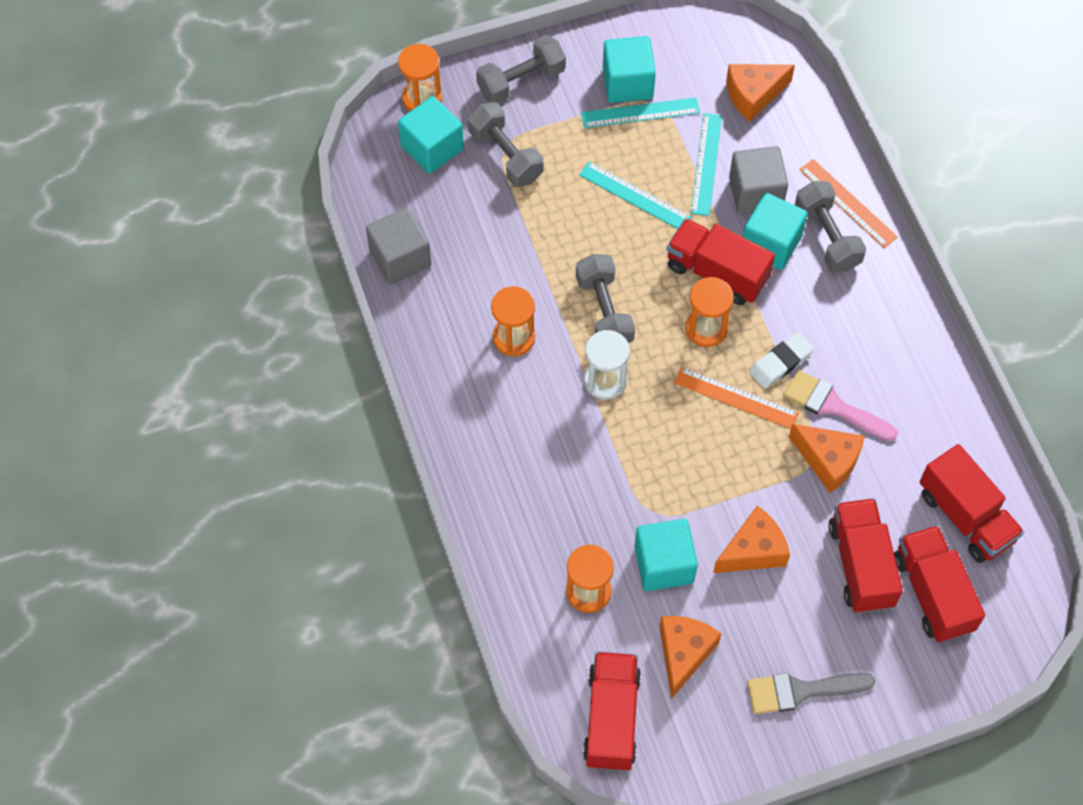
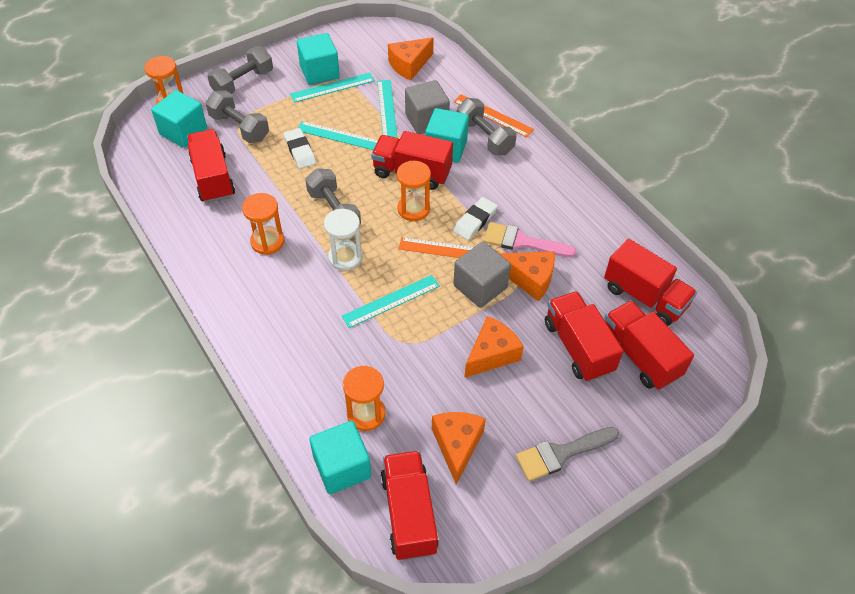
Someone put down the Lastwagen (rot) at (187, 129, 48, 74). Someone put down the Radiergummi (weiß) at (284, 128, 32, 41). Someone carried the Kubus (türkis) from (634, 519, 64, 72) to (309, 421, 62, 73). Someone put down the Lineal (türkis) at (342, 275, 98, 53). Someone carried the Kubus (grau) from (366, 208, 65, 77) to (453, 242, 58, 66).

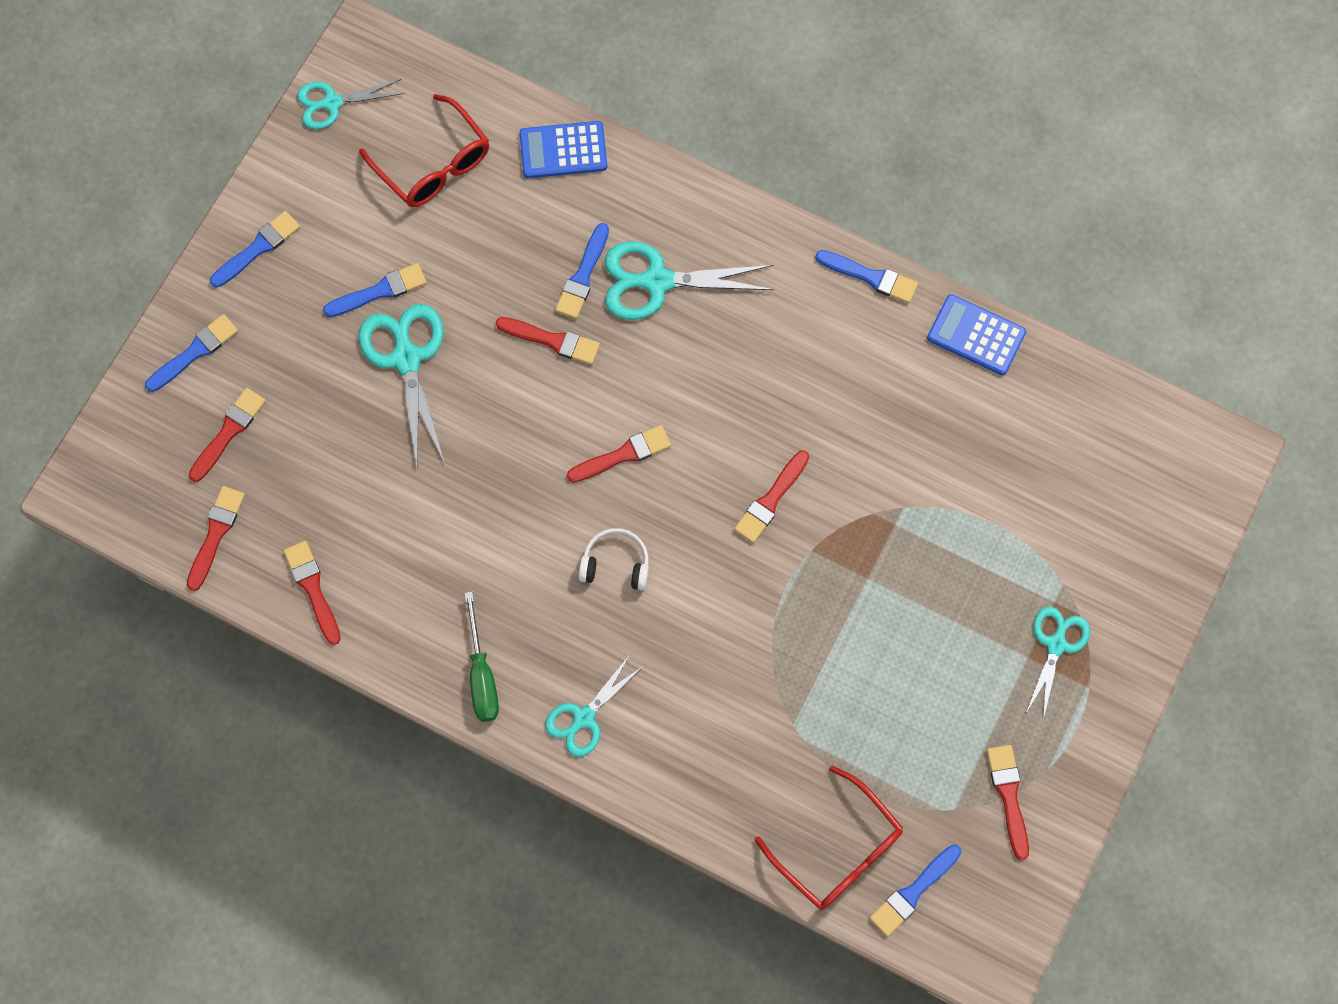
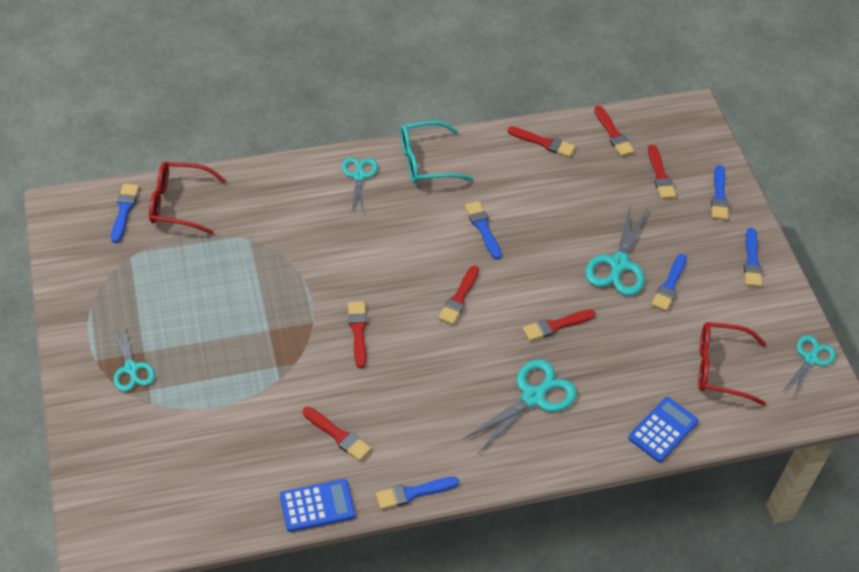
Someone carried the Pinsel (rot) from (987, 745, 42, 115) to (303, 407, 68, 54). Someone swapped the Schraubenzieher (grün) at (465, 591, 34, 131) for the Brille (türkis) at (401, 121, 72, 63). Someone carried the Pinsel (blau) from (555, 223, 54, 96) to (464, 201, 38, 58). Someone rotated the Schere (türkis) at (358, 304, 87, 163) by 75 degrees clockwise. Someone took away the Kopfhörer (weiß) at (578, 528, 71, 63).

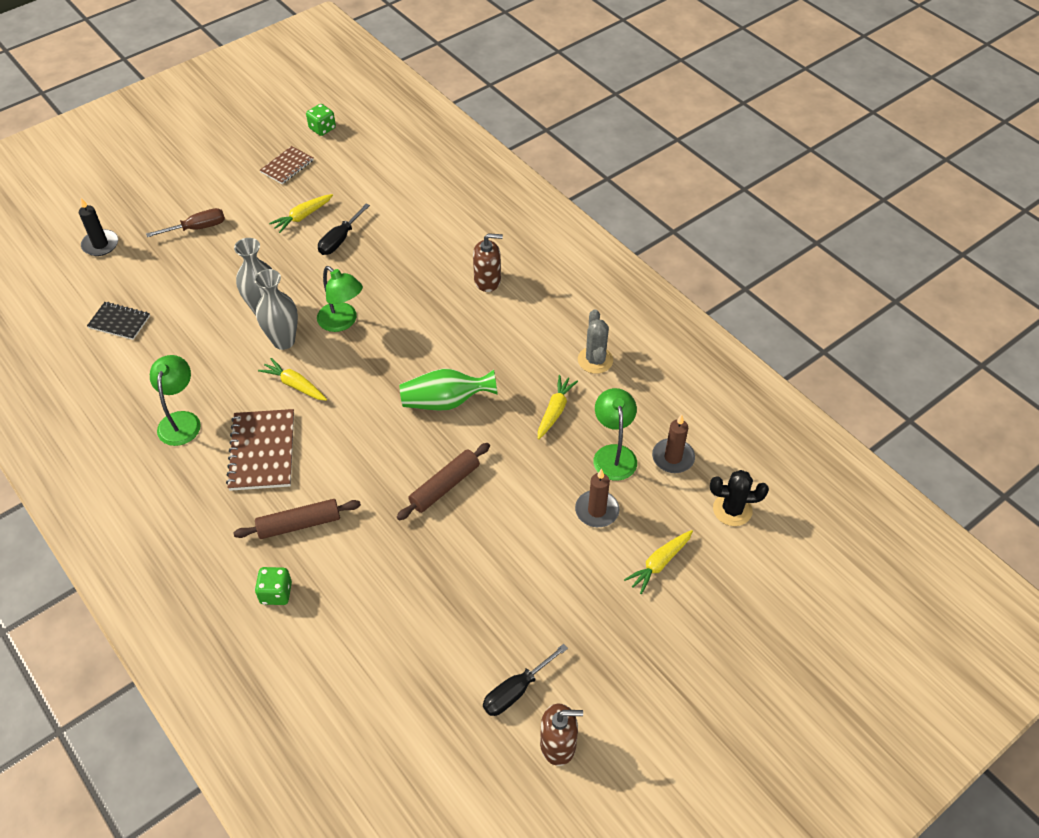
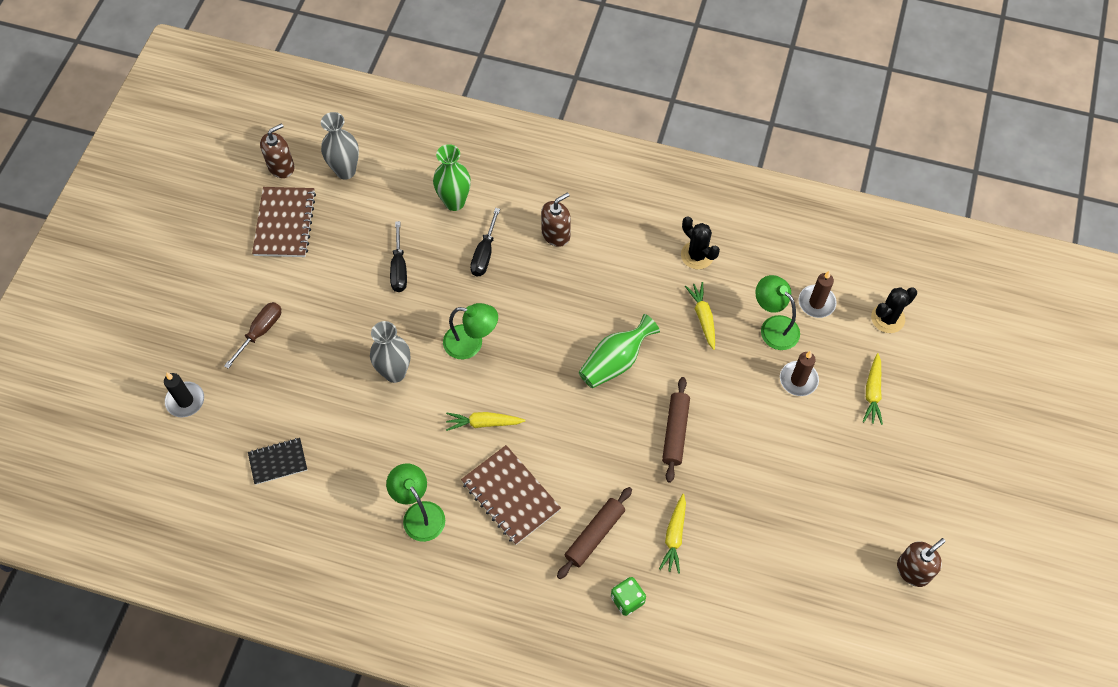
Someone scaled the Notizbuch (braun) at (260, 146, 54, 38) by 1.62. Someone swapped the Spielwürfel (grün) at (306, 104, 30, 32) for the Seifenspender (braun) at (260, 123, 35, 55). Someone carried the Vase (grau) from (254, 269, 44, 81) to (321, 112, 38, 67). Someone put down the Vase (grün) at (433, 144, 38, 67). Someone carried the Schraubenzieher (schwarz) from (483, 644, 85, 72) to (470, 208, 30, 68). Someone carried the Karotte (gelb) from (269, 194, 64, 39) to (659, 494, 27, 80). Someone repainted the Kaktus (grau) at (578, 309, 35, 65), which became the Kaktus (schwarz) at (681, 216, 39, 53).

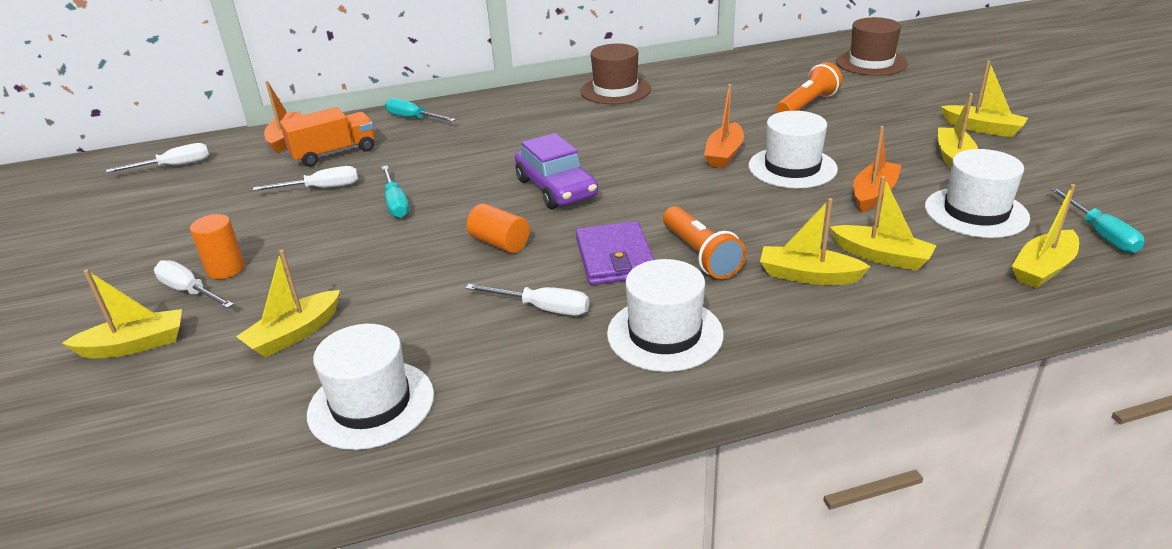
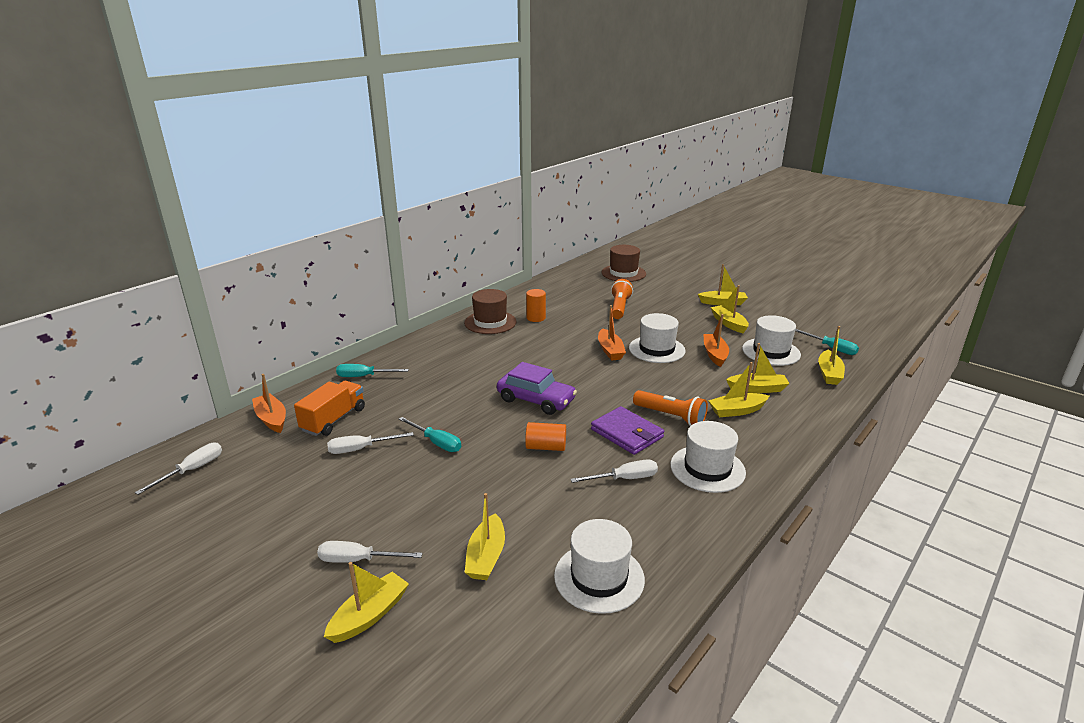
Someone rotated the Schraubenzieher (weiß) at (253, 166, 105, 25) by 150 degrees counterclockwise. Someone carried the Vollzylinder (orange) from (190, 214, 55, 65) to (526, 289, 20, 33).

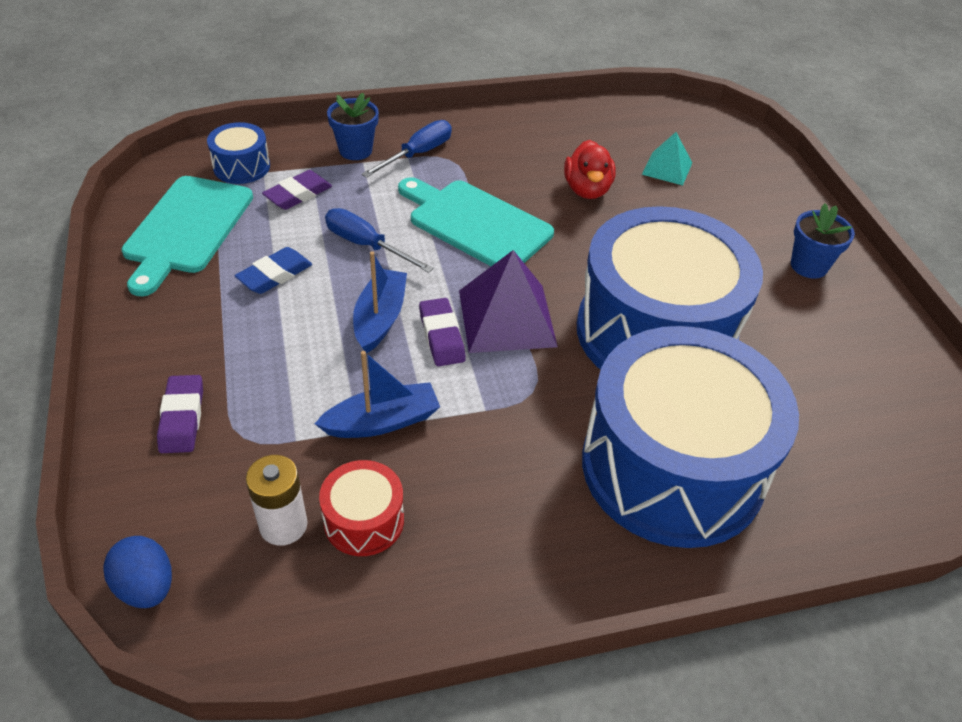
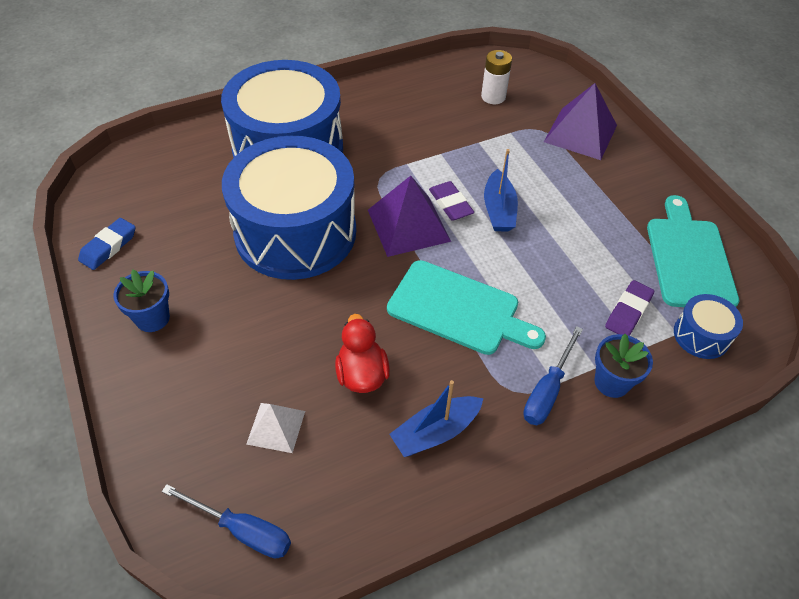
Someone carried the Radiergummi (blau) from (235, 247, 77, 47) to (78, 218, 58, 52). Someone carried the Schraubenzieher (blau) from (325, 208, 109, 65) to (162, 484, 129, 74). Someone repainted the Pyramide (türkis) at (642, 132, 50, 54), which became the Pyramide (weiß) at (246, 403, 59, 50). Someone carried the Boot (blau) from (315, 351, 125, 87) to (389, 380, 95, 77). Someone swapped the Radiergummi (lila) at (157, 375, 46, 78) for the Pyramide (lila) at (544, 83, 73, 77). Someone took away the Ei (blau) at (103, 536, 69, 72). Someone took away the Trommel (rot) at (319, 460, 85, 96).

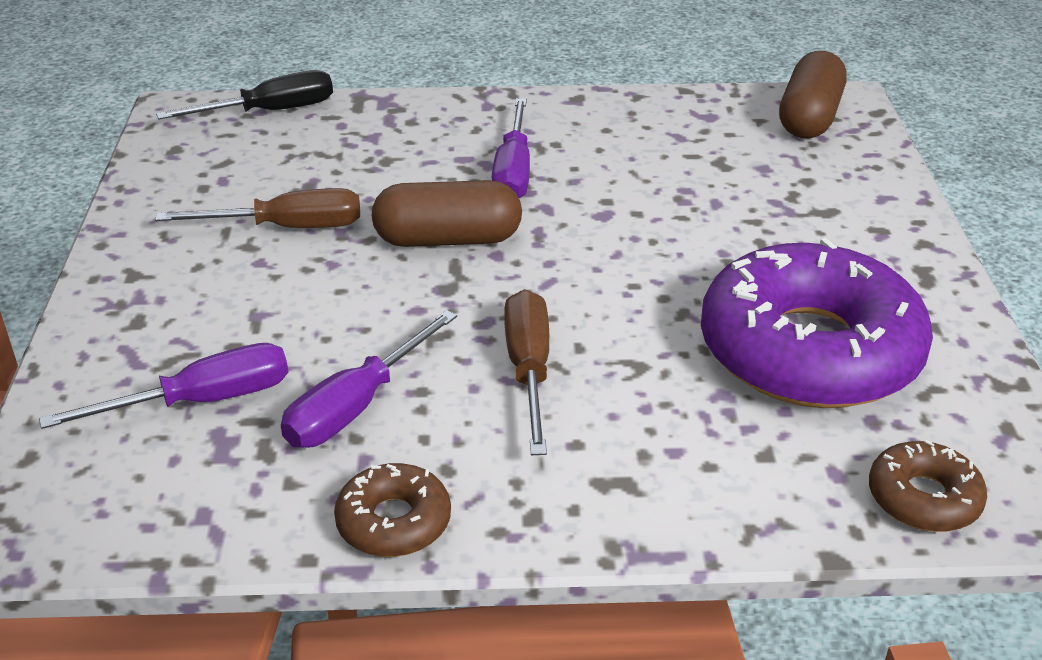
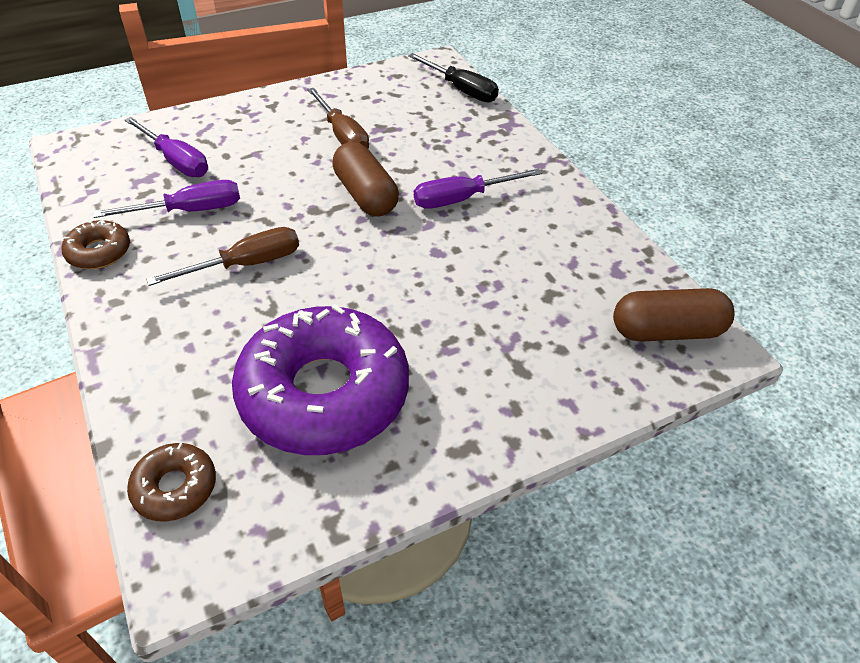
Someone rotated the Schraubenzieher (lila) at (281, 310, 176, 138) by 150 degrees clockwise.

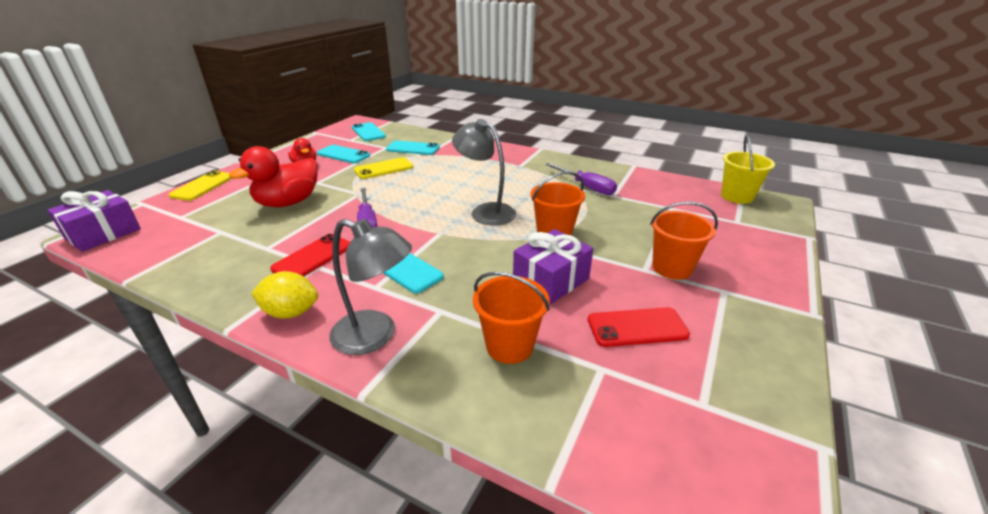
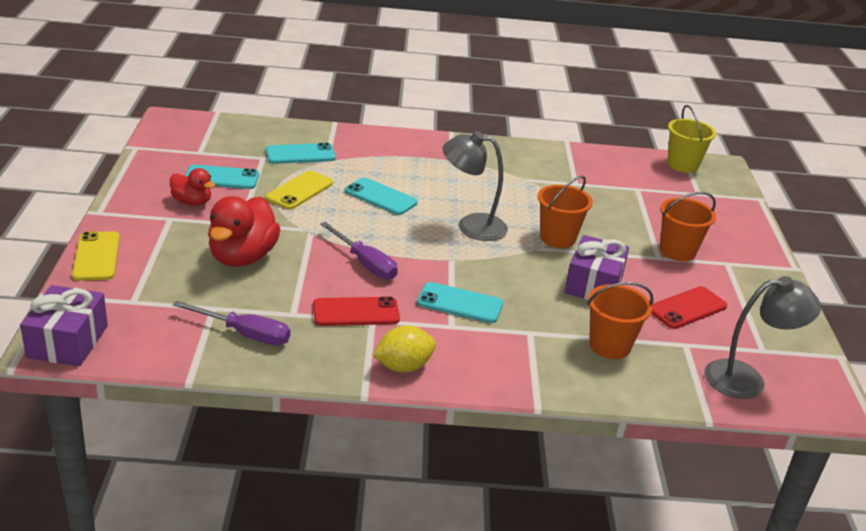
Someone carried the Schraubenzieher (lila) from (545, 163, 72, 32) to (173, 301, 117, 45). Someone rotated the Handy (rot) at (270, 234, 80, 42) by 75 degrees clockwise. Someone carried the Handy (türkis) from (352, 122, 34, 19) to (345, 177, 73, 38). Someone carried the Lampe (grau) from (329, 219, 83, 136) to (705, 276, 116, 123).

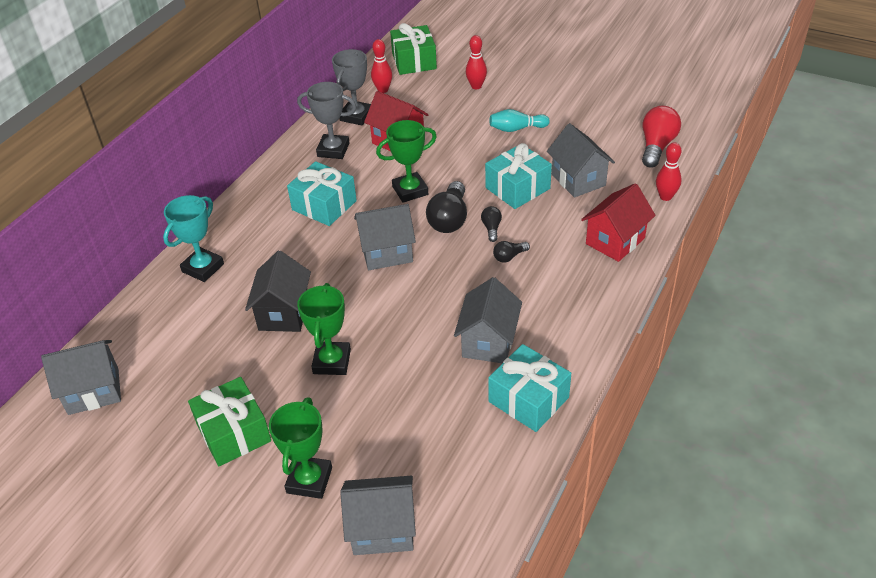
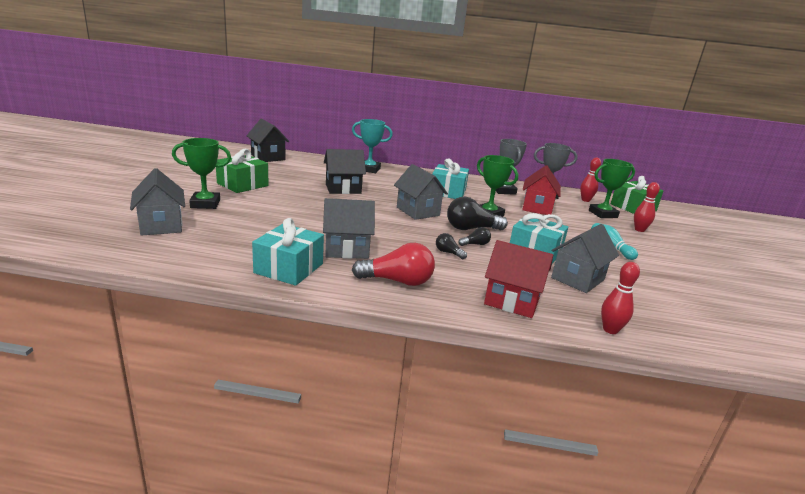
Someone repainted the Haus (grau) at (41, 340, 80, 75), which became the Haus (schwarz) at (246, 119, 43, 43). Someone carried the Glühbirne (rot) from (642, 106, 39, 62) to (352, 243, 83, 43). Someone carried the Pokal (grün) from (297, 283, 54, 92) to (589, 159, 46, 59).

